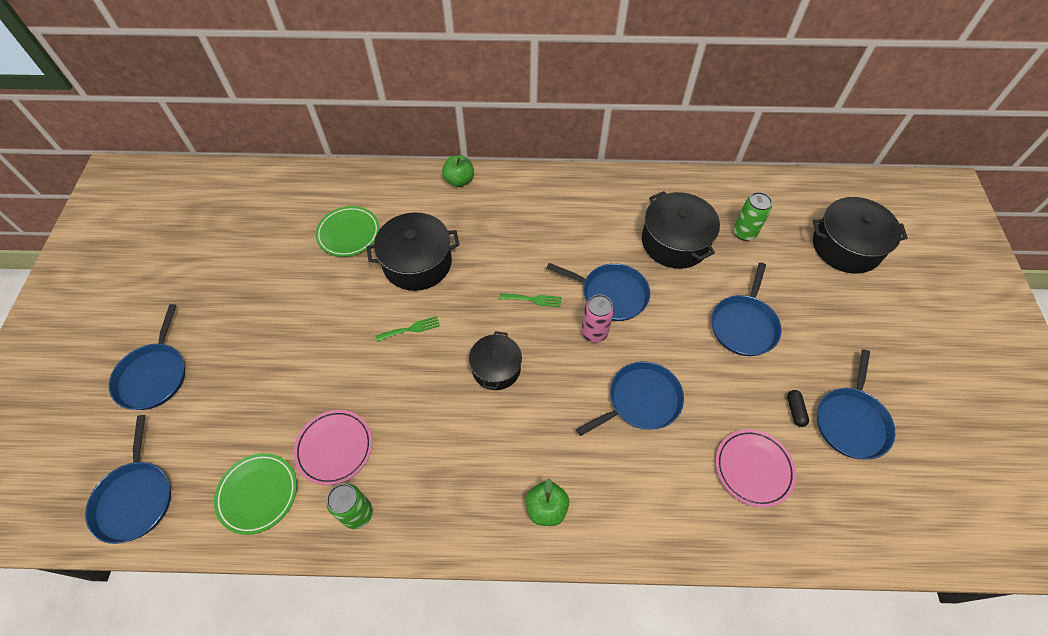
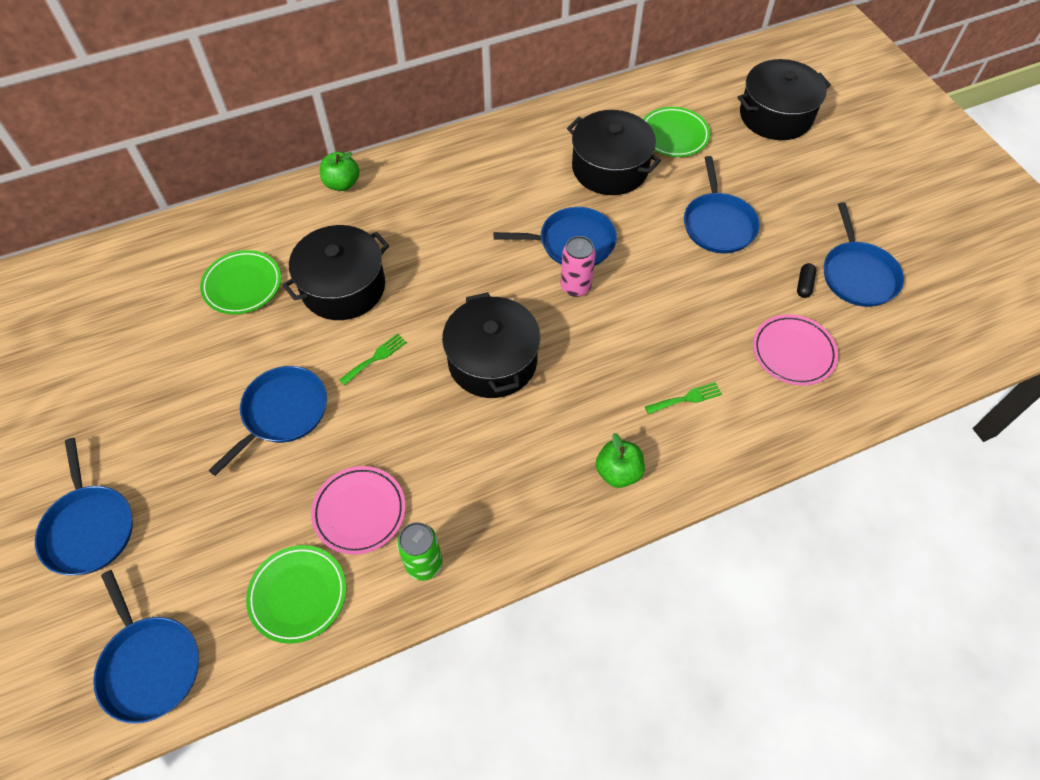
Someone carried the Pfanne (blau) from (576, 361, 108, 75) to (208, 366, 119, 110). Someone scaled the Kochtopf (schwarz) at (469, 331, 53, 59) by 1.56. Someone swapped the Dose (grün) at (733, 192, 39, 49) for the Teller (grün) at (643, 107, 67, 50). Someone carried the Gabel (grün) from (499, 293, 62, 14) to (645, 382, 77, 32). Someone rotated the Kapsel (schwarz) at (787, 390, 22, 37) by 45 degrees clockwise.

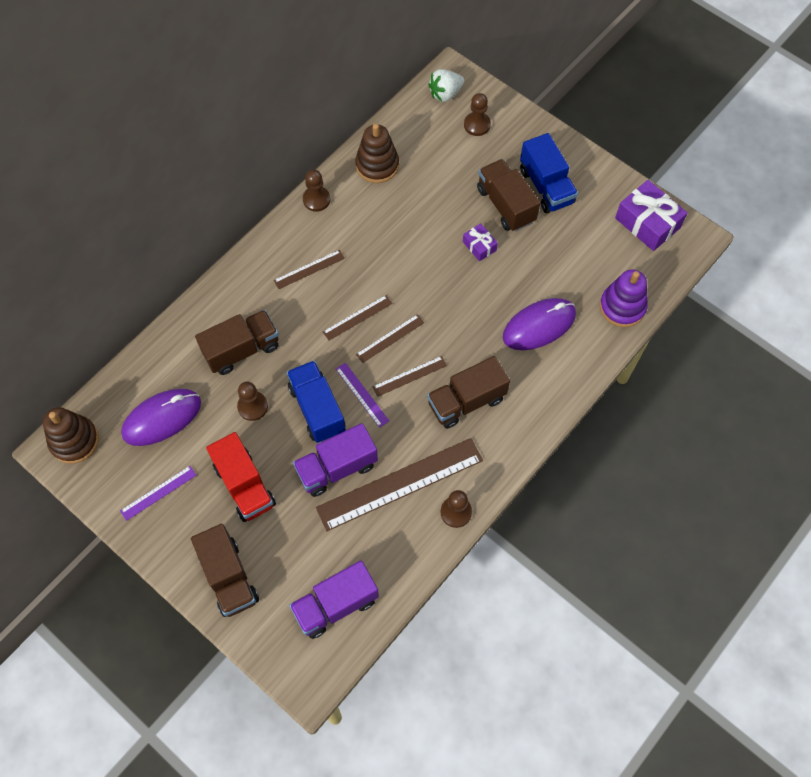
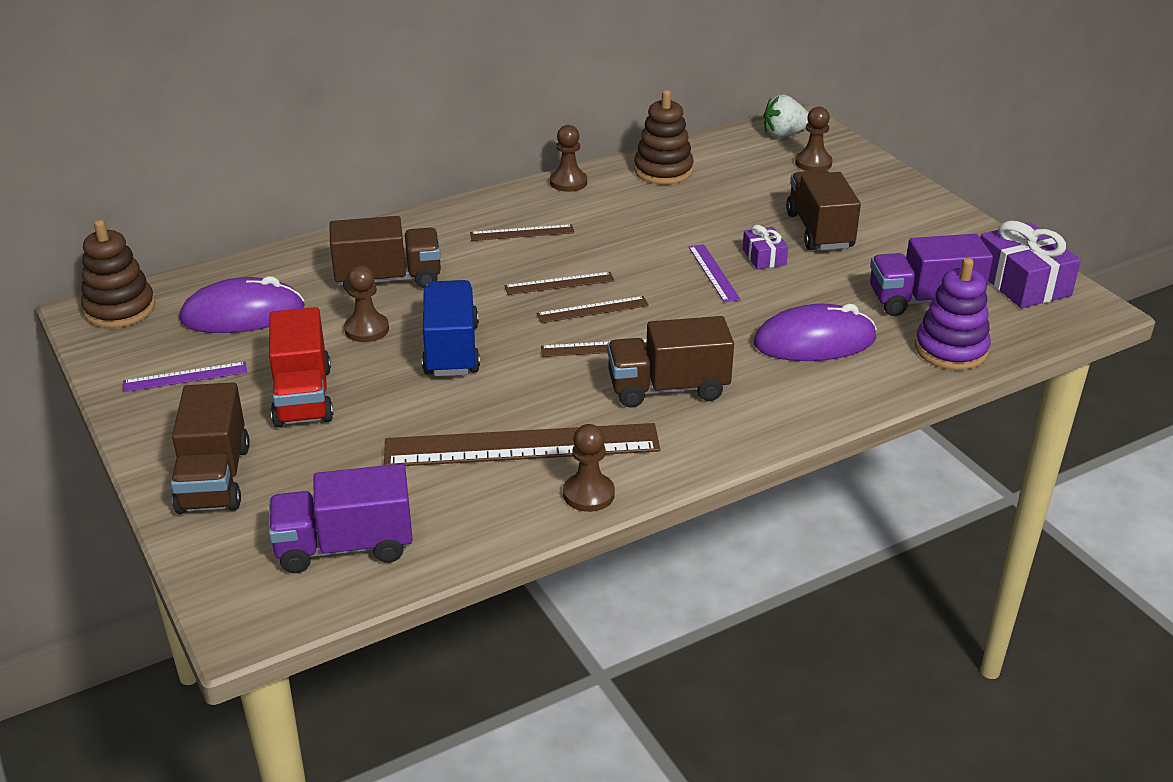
Someone carried the Lineal (lila) from (336, 363, 53, 65) to (689, 244, 51, 58). Someone carried the Lastwagen (lila) from (293, 423, 85, 74) to (870, 234, 123, 82). Someone took away the Lastwagen (blau) at (520, 133, 58, 80).

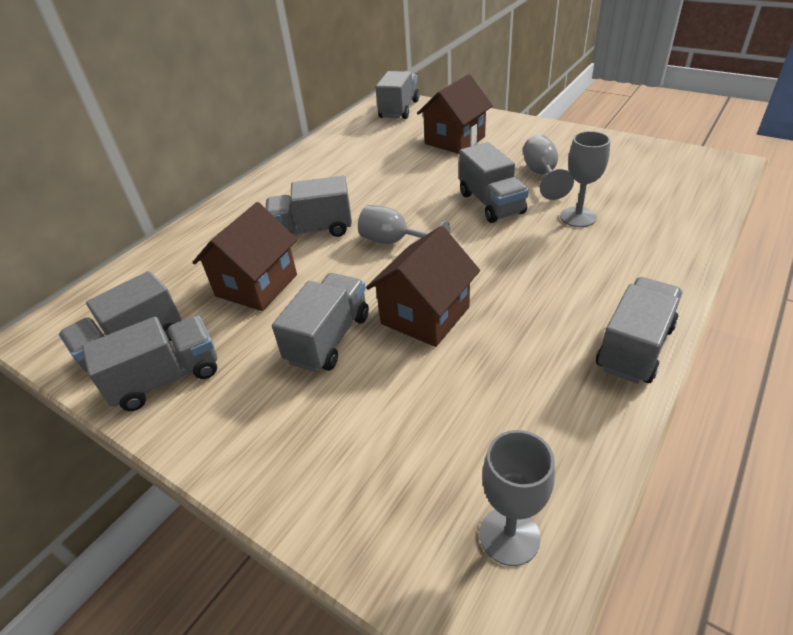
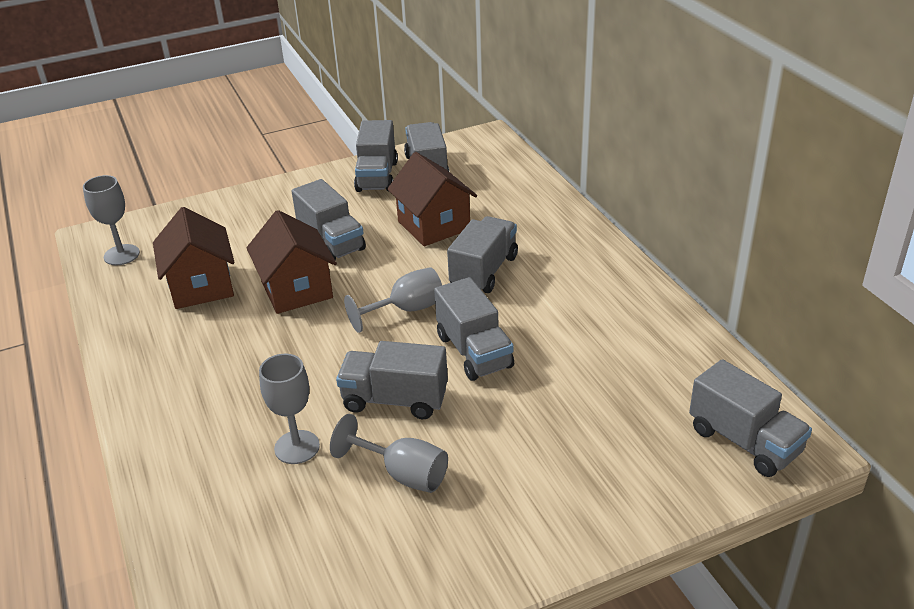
Someone carried the Haus (braun) from (417, 74, 76, 80) to (153, 207, 82, 102). Someone carried the Lastwagen (grau) from (596, 277, 87, 107) to (434, 277, 80, 104).

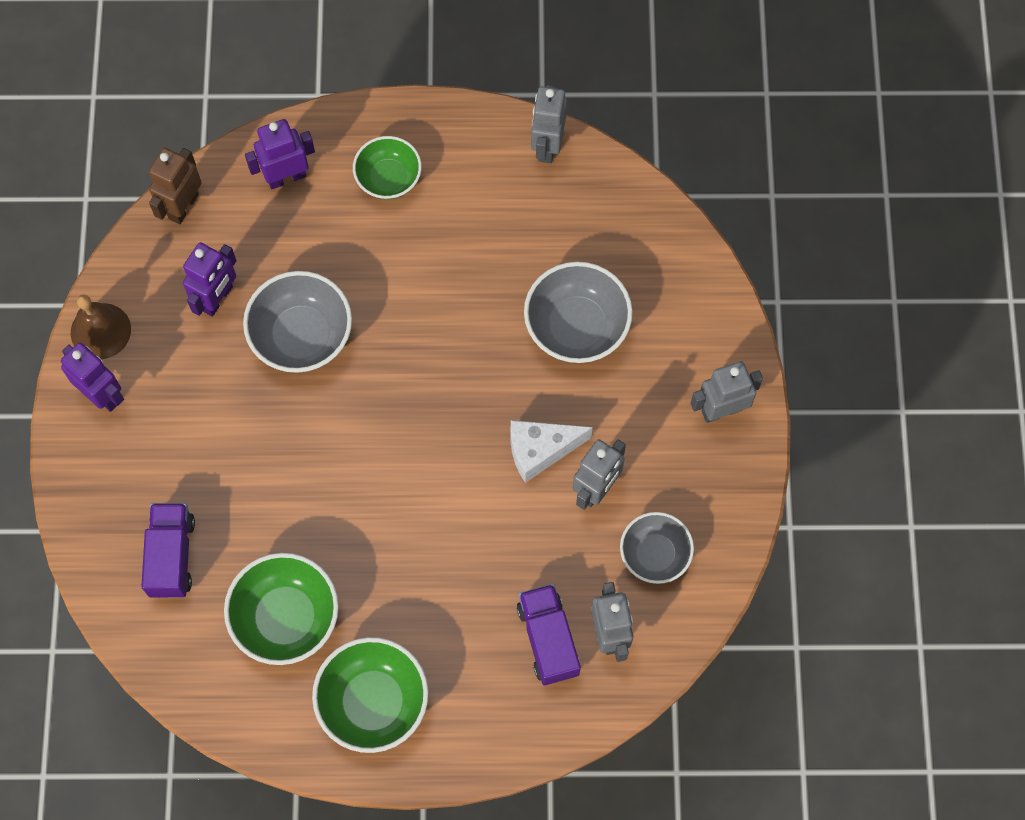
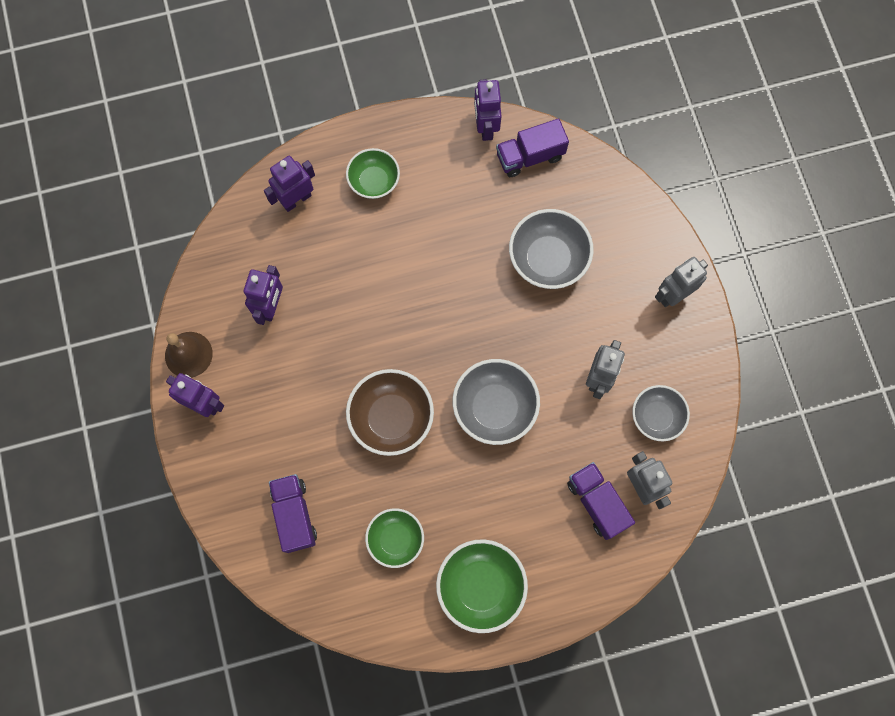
Someone put down the Schüssel (braun) at (346, 369, 88, 87). Someone scaled the Schüssel (grün) at (224, 553, 115, 112) by 0.66. Someone carried the Schüssel (grau) from (243, 271, 109, 102) to (453, 359, 87, 86). Someone repainted the Roboter (grau) at (531, 85, 36, 78), which became the Roboter (lila) at (474, 79, 27, 62). Someone put down the Lastwagen (lila) at (496, 118, 73, 59). Someone took away the Roboter (braun) at (149, 148, 53, 76). Someone took away the Käse (weiß) at (511, 420, 82, 63).

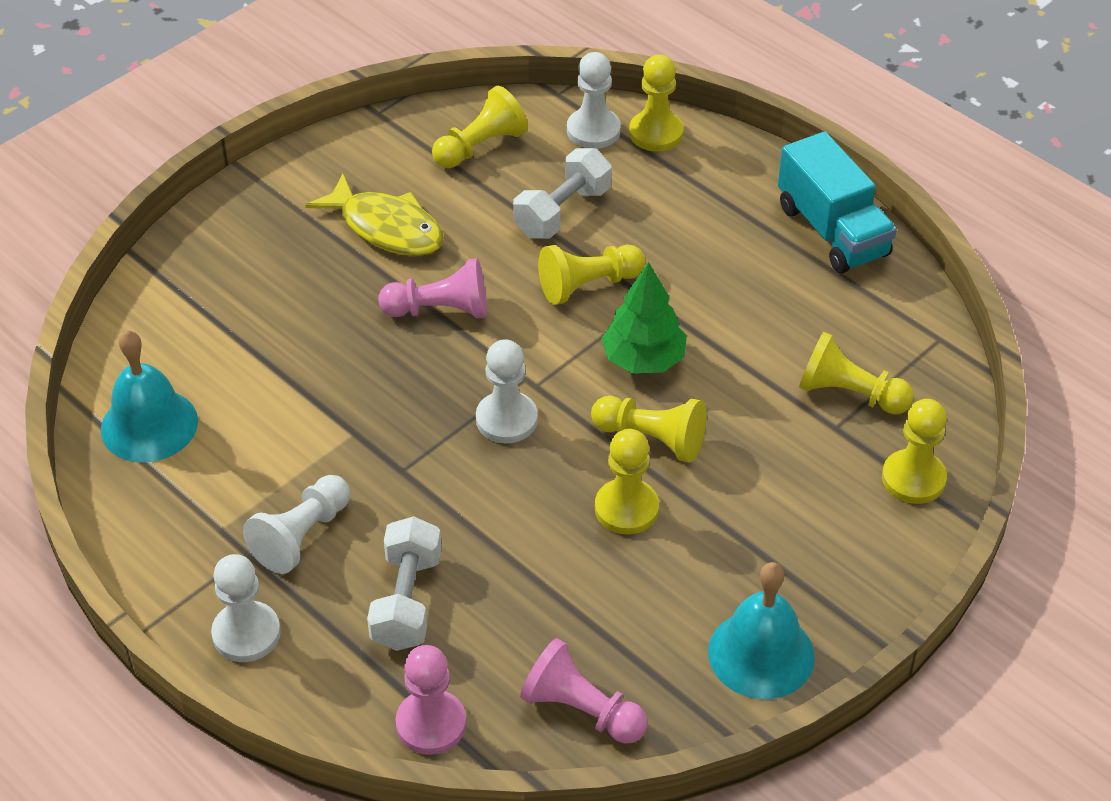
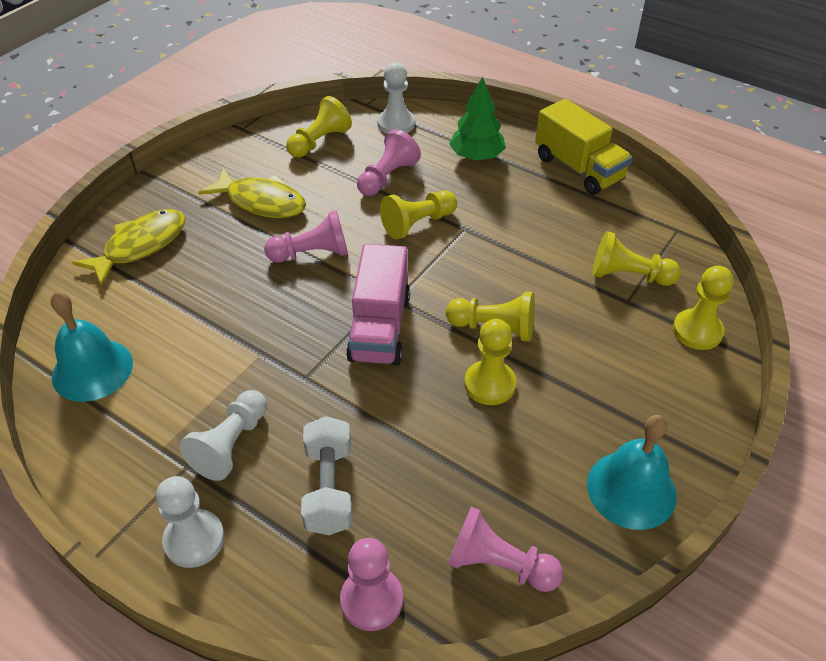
Someone put down the Fisch (gelb) at (72, 209, 113, 78). Someone swapped the Bauer (weiß) at (476, 339, 62, 104) for the Lastwagen (rosa) at (346, 244, 64, 122). Someone swapped the Hantel (weiß) at (513, 148, 99, 91) for the Bauer (rosa) at (357, 129, 64, 67). Someone carried the Baum (grün) from (601, 262, 86, 112) to (449, 76, 57, 85). Someone repainted the Lastwagen (türkis) at (778, 131, 119, 142), which became the Lastwagen (gelb) at (535, 99, 98, 96). Someone took away the Bauer (gelb) at (629, 54, 54, 97).

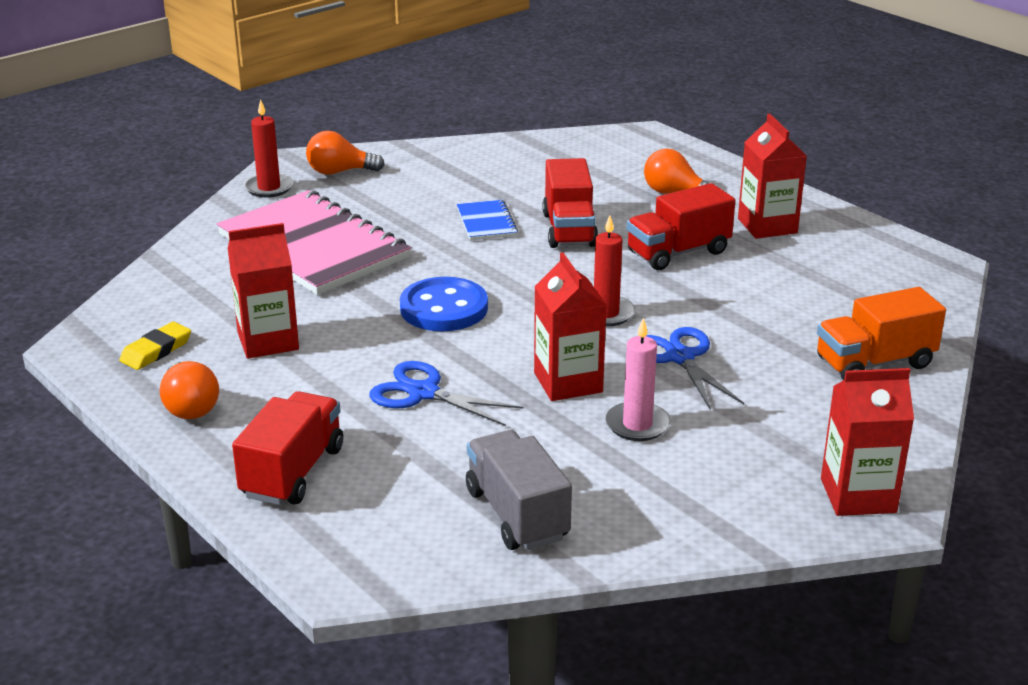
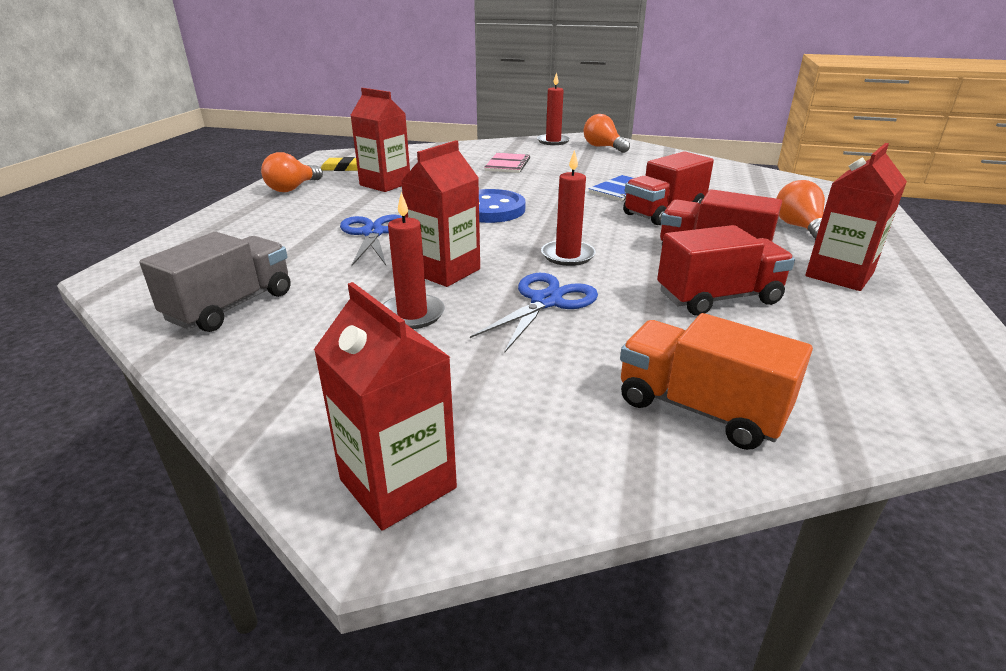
Someone repainted the Kerze (rosa) at (606, 318, 64, 123), which became the Kerze (rot) at (383, 192, 62, 137). Someone scaled the Notizbuch (rosa) at (217, 190, 194, 105) by 0.43. Someone carried the Lastwagen (rot) from (232, 391, 111, 114) to (657, 225, 138, 91).

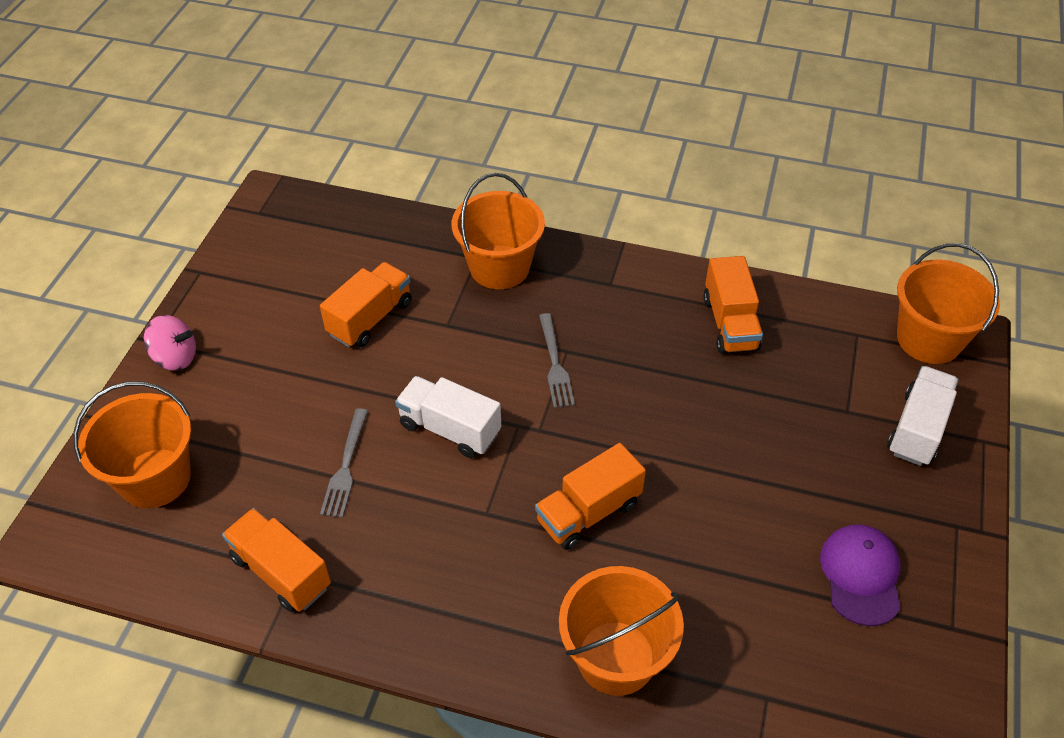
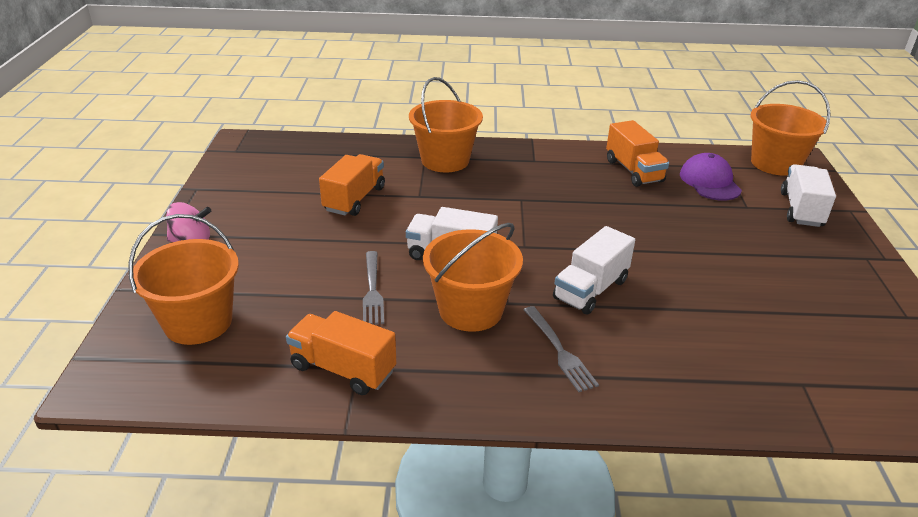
Someone carried the Eimer (orange) from (559, 566, 125, 130) to (423, 223, 100, 109). Someone carried the Gabel (grau) from (539, 313, 36, 95) to (524, 306, 75, 86). Someone repainted the Lastwagen (orange) at (535, 443, 111, 107), which became the Lastwagen (weiß) at (553, 226, 82, 89). Someone carried the Kappe (lila) from (820, 524, 81, 102) to (680, 153, 62, 48).

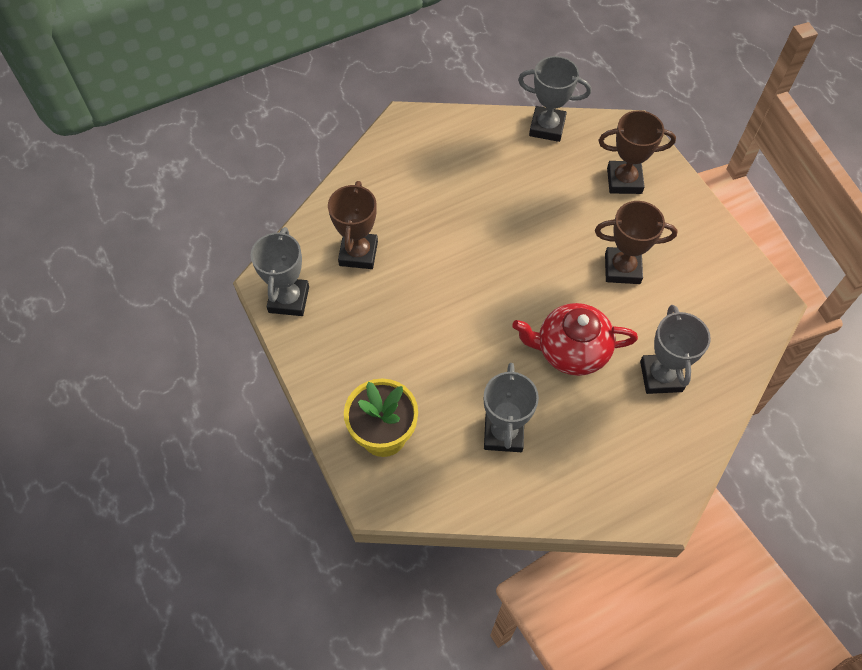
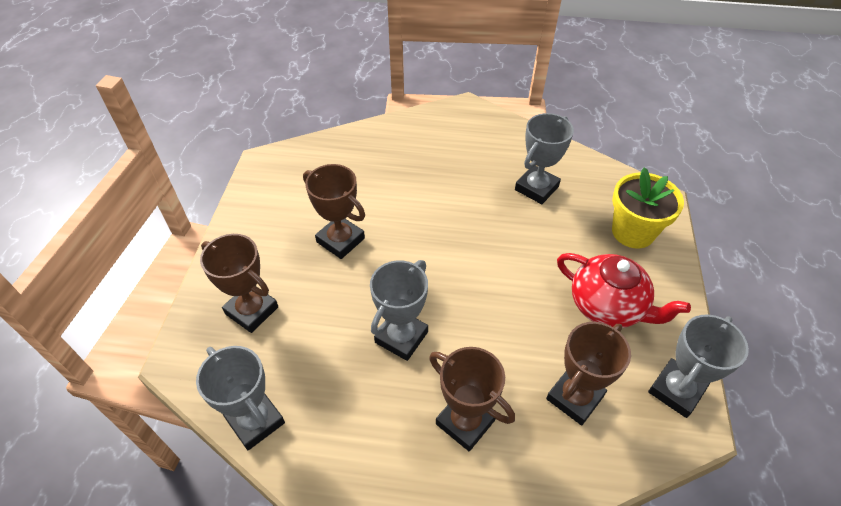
Someone carried the Pokal (grau) from (640, 305, 71, 89) to (370, 260, 58, 101). Someone put down the Pokal (braun) at (429, 347, 86, 104). Someone carried the Teekanne (rot) from (512, 303, 126, 73) to (557, 253, 134, 75).

